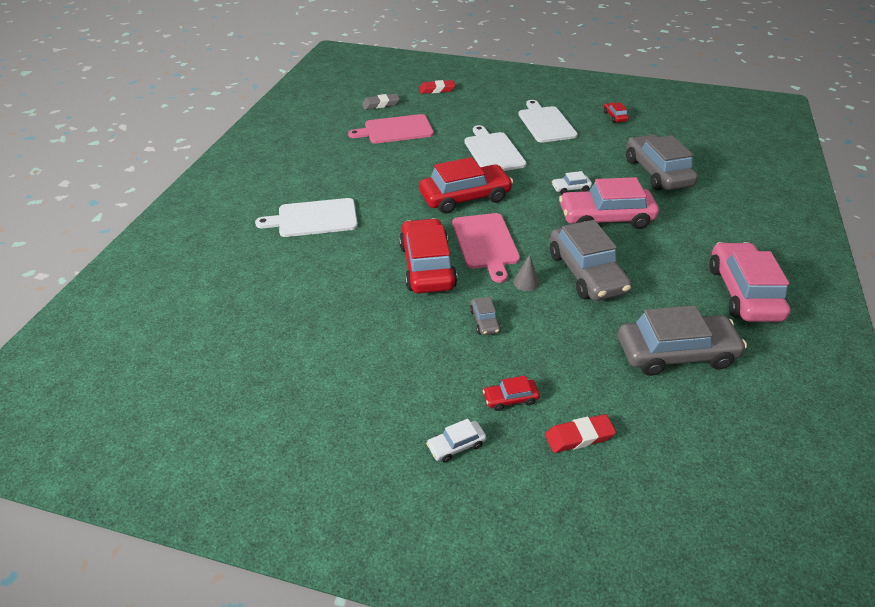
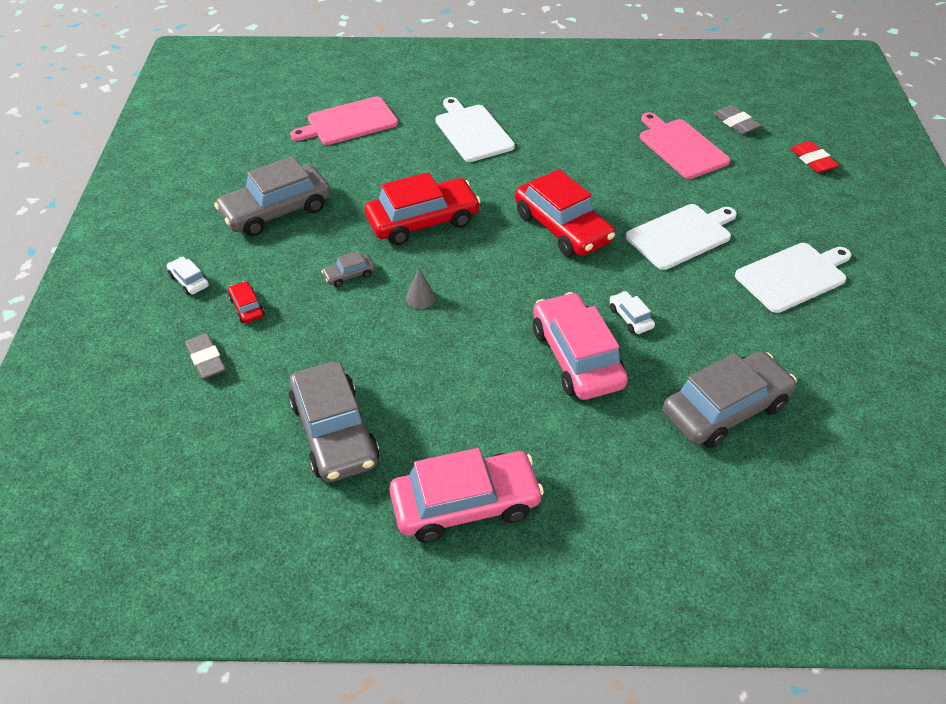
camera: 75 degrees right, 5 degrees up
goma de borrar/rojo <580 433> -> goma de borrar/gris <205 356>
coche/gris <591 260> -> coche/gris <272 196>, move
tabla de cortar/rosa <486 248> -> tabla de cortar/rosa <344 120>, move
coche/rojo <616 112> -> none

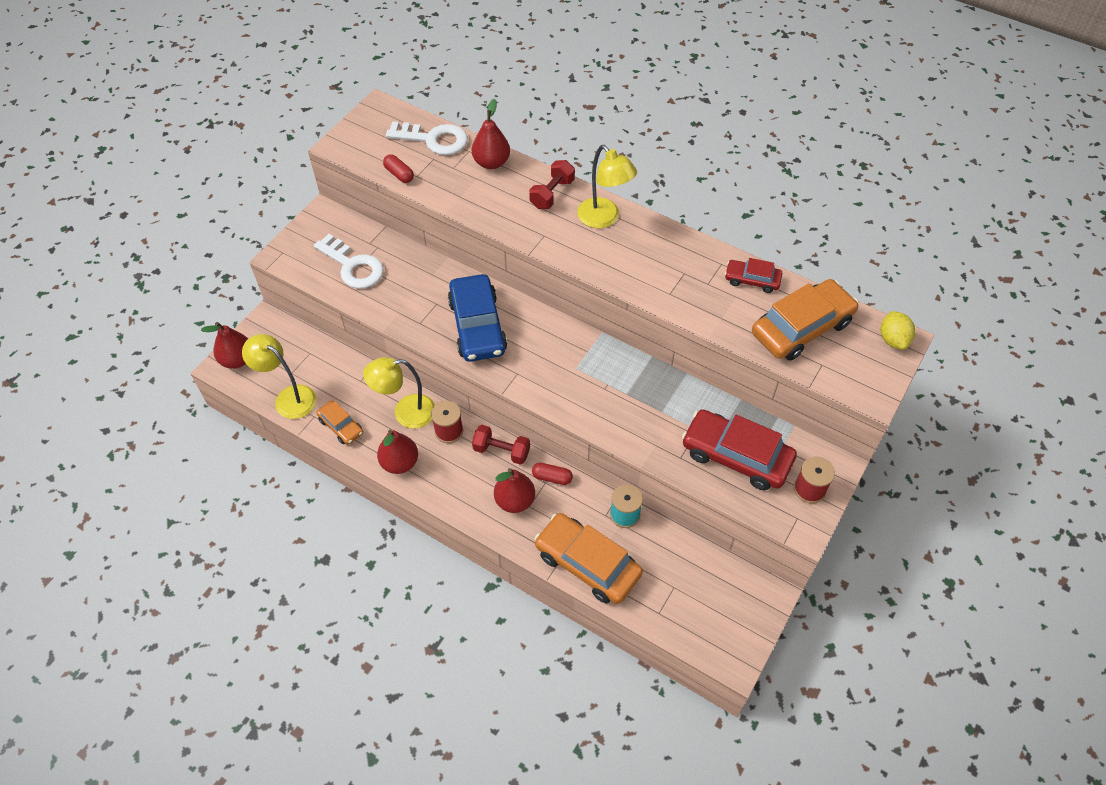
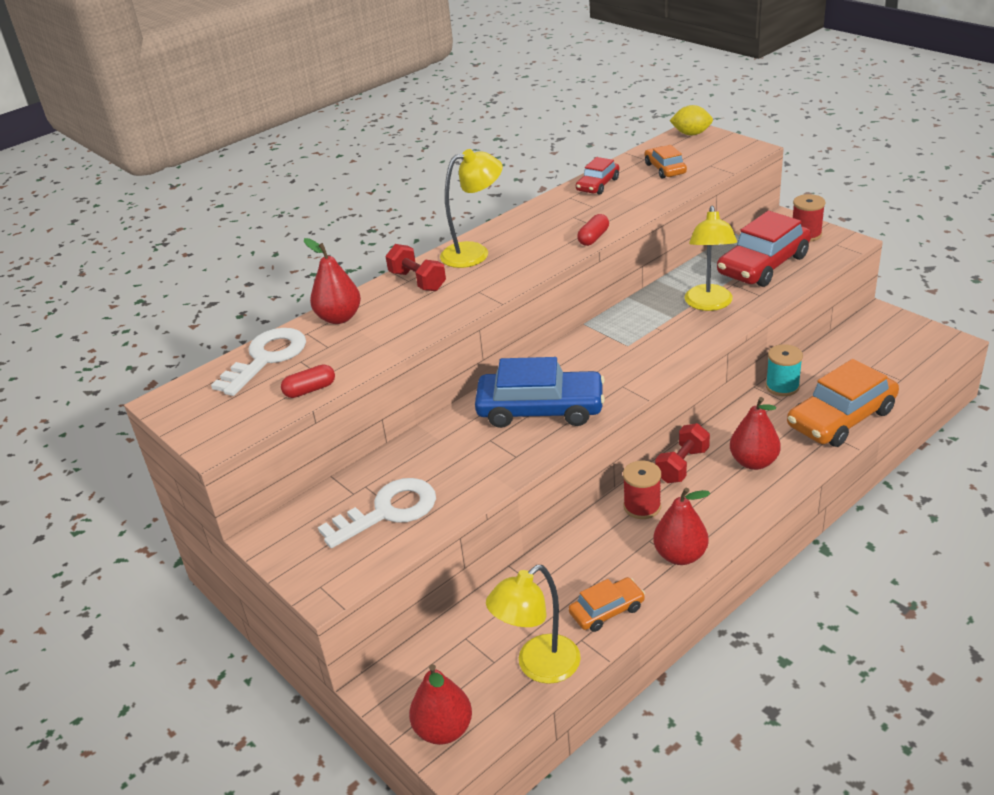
camera: 70 degrees left, 20 degrees down
cápsula/rojo <552 474> -> cápsula/rojo <593 230>, move
coche/naranja <805 319> -> coche/naranja <666 162>, x0.53
lámpara/amarillo <399 393> -> lámpara/amarillo <711 258>, move

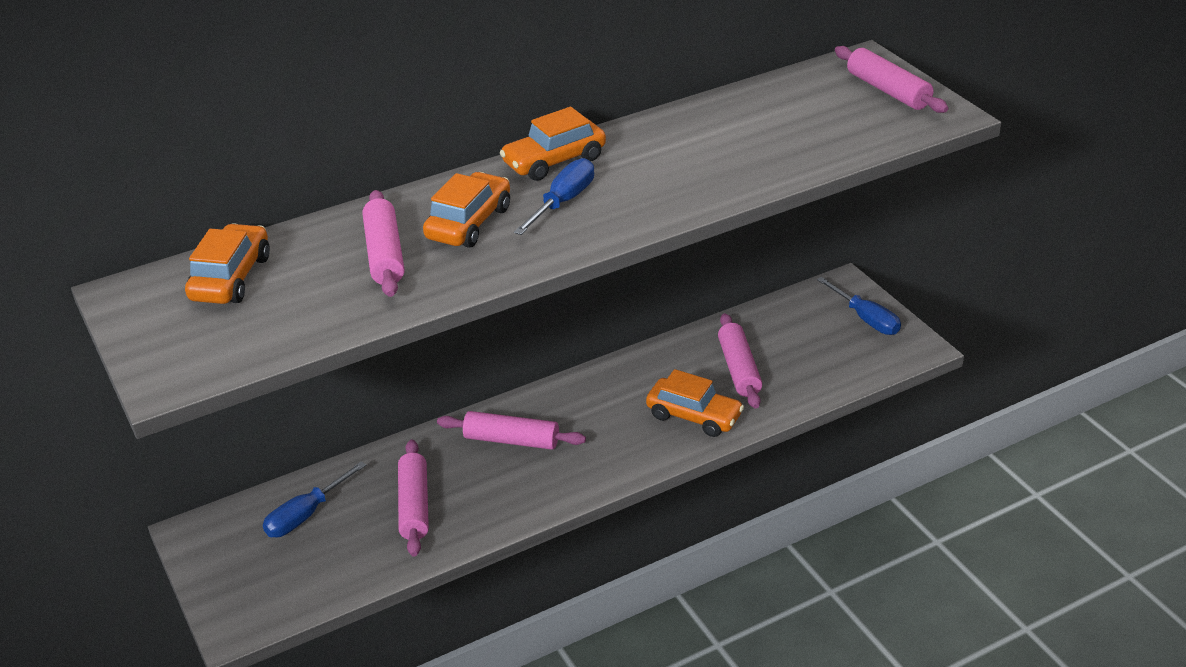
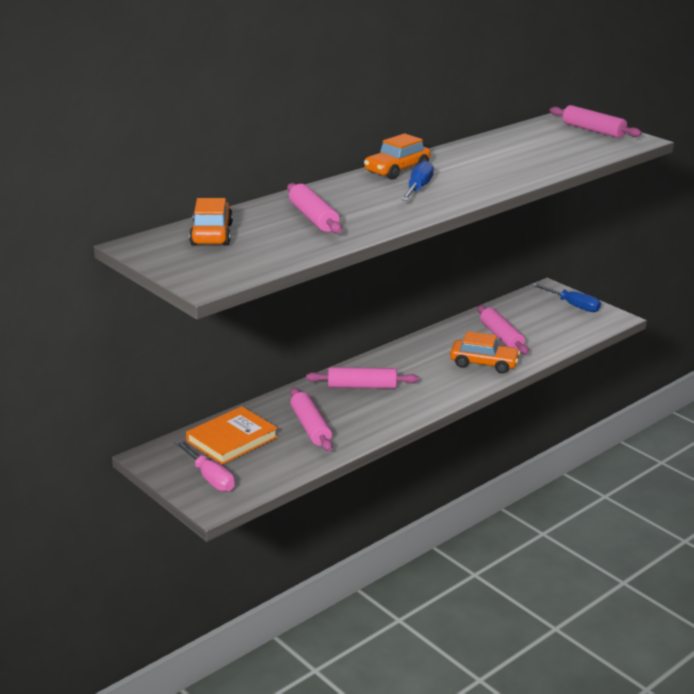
camera: 15 degrees left, 10 degrees down
none -> destornillador/rosa <204 466>
destornillador/azul <314 499> -> libro/naranja <232 435>
coche/naranja <466 210> -> none

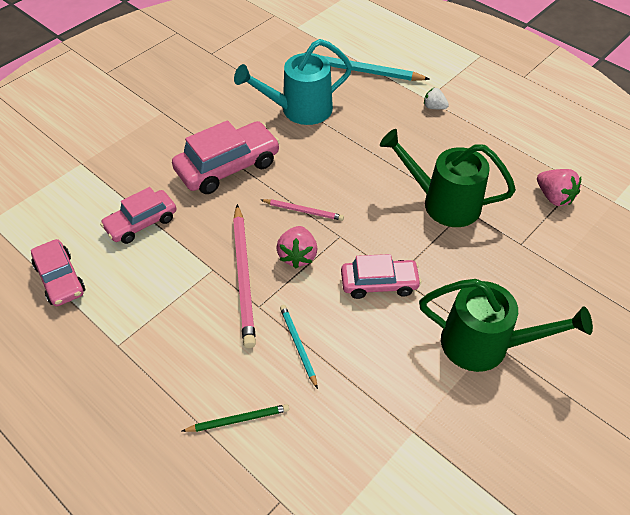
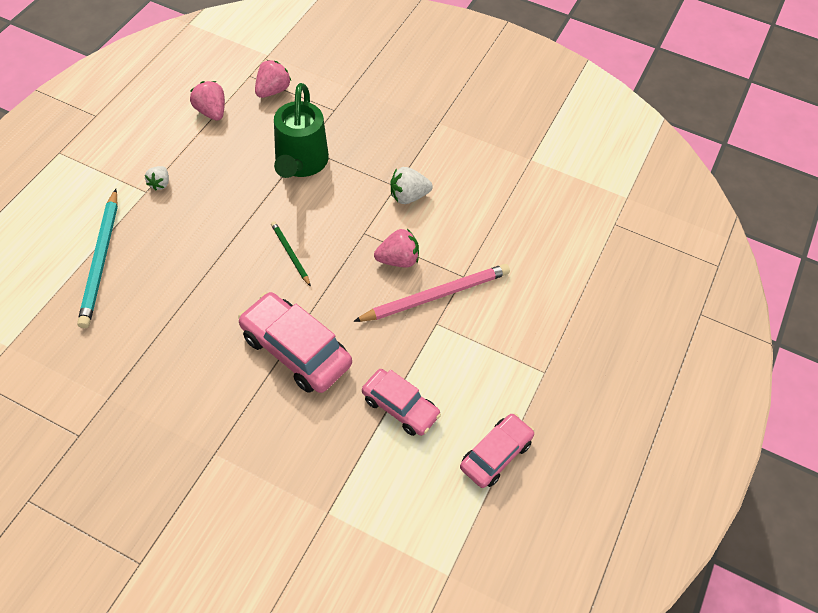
camera: 110 degrees left, 5 degrees up
none -> fresa/rosa <207 101>
lápiz/verde <235 418> -> lápiz/verde <291 254>, move
coche/rosa <381 276> -> fresa/blanco <411 185>
regadera/turquesa <293 82> -> none
lápiz/rosa <302 210> -> none
lápiz/turquesa <299 347> -> none
regadera/verde <506 325> -> none

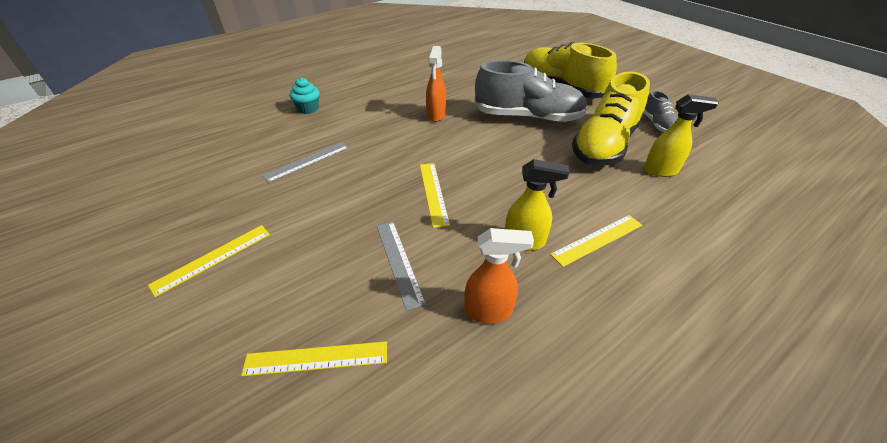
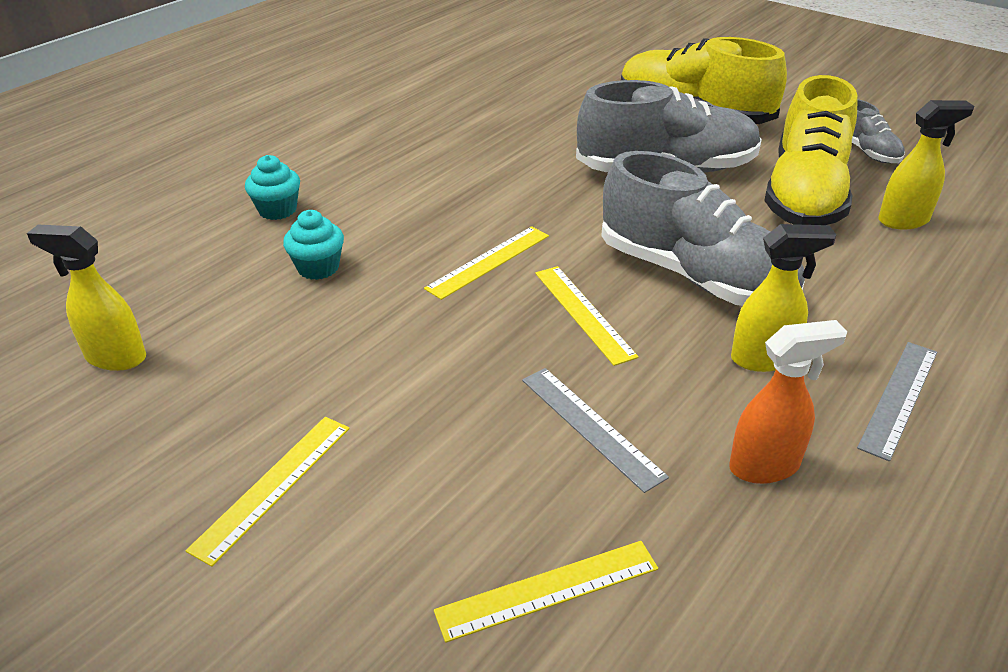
camera: 15 degrees left, 5 degrees down
none -> pulverizador/amarillo <86 298>
none -> magdalena/turquesa <313 245>
regla/amarillo <596 241> -> regla/amarillo <486 263>, move
none -> zapato/gris <703 228>
regla/gris <305 162> -> regla/gris <897 401>, move
pulverizador/naranja <436 84> -> none

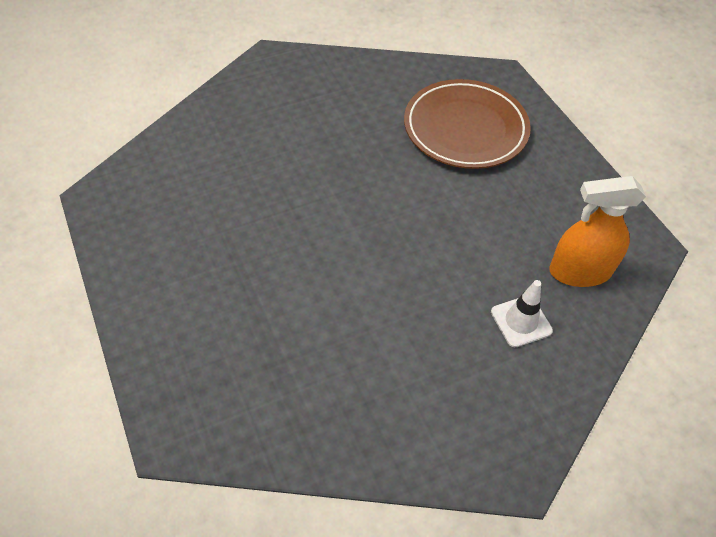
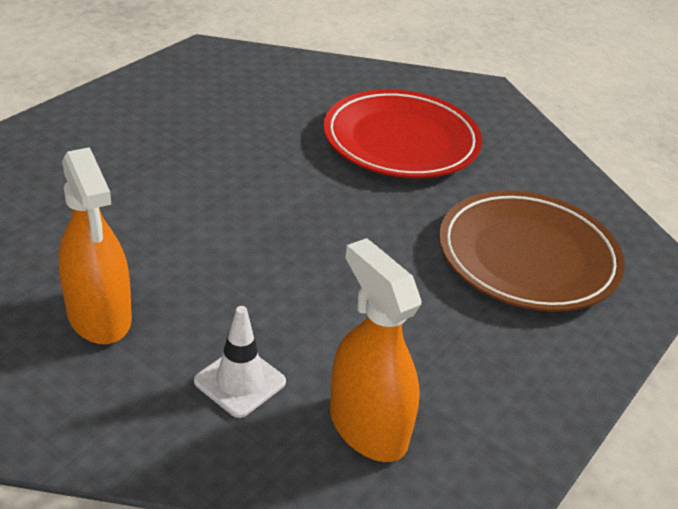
camera: 60 degrees right, 15 degrees down
none -> pulverizador/naranja <95 245>
none -> plato/rojo <402 133>

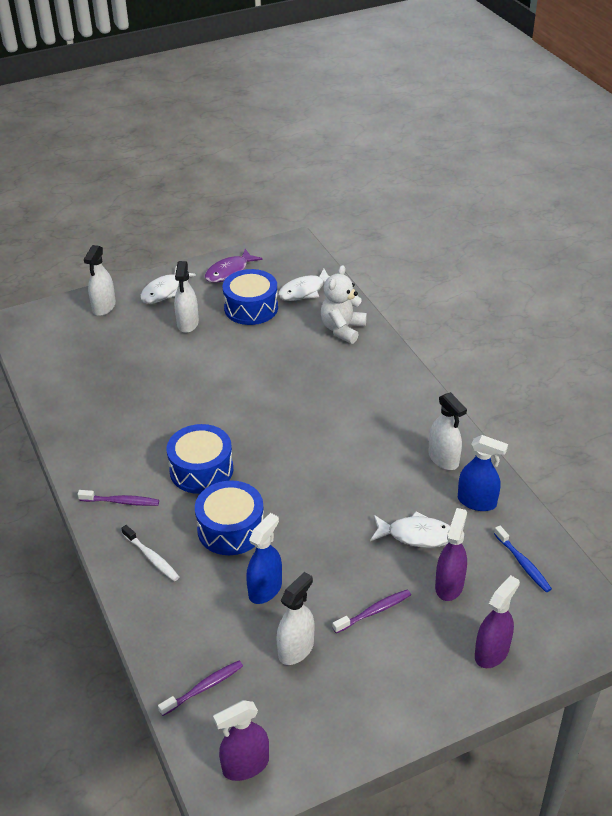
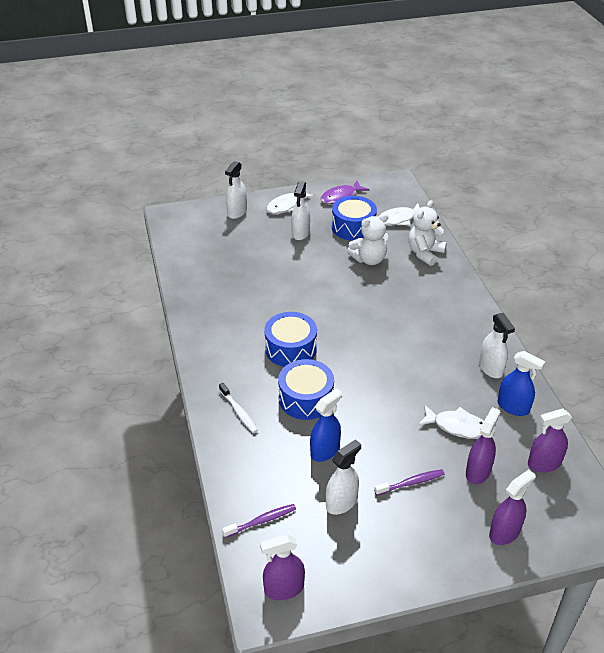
camera: 10 degrees right, 0 degrees up
none -> osito/blanco <367 239>
cepillo de dientes/azul <523 558> -> pulverizador/morado <550 441>
cepillo de dientes/morado <118 498> -> none

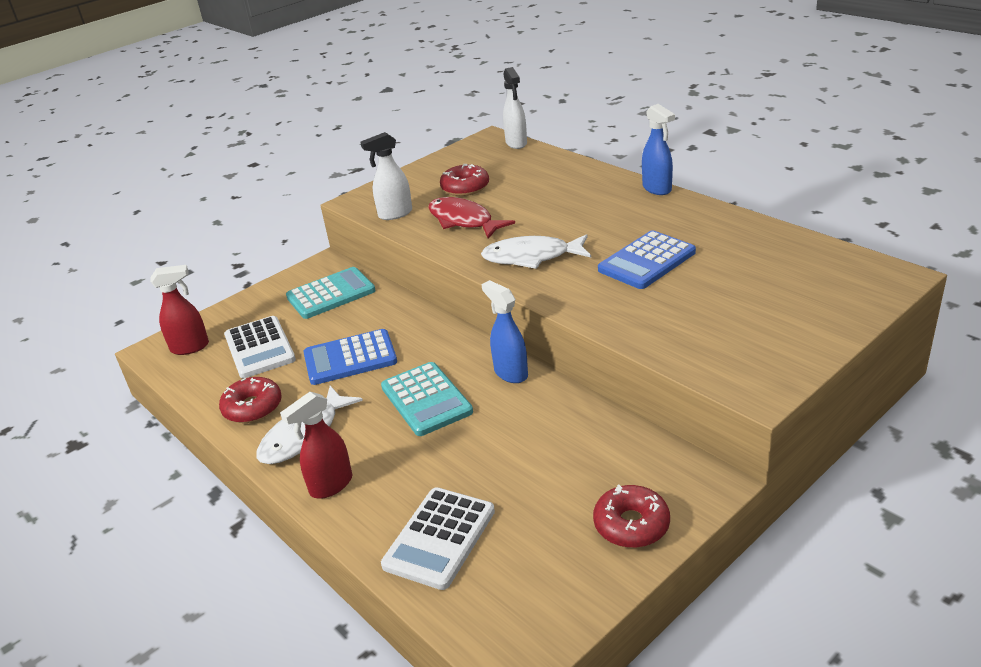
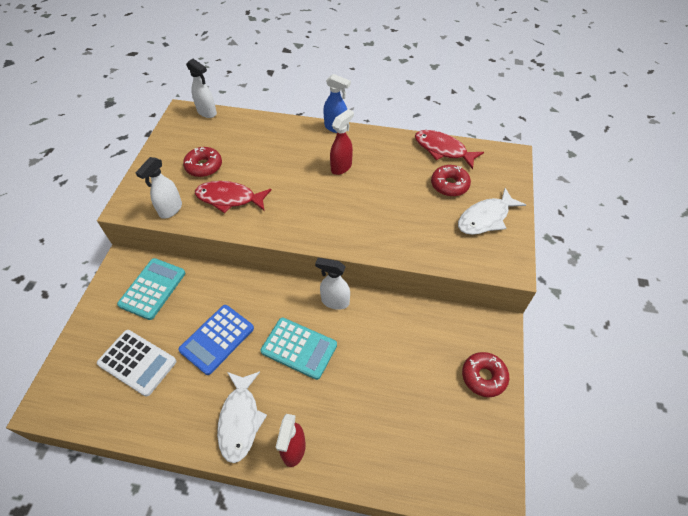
camera: 40 degrees left, 20 degrees up
pulverizador/azul <504 331> -> pulverizador/blanco <332 284>
pulverizador/rojo <179 310> -> pulverizador/rojo <342 142>, move
none -> pez/rojo <449 149>
rosquilla/rojo <250 400> -> rosquilla/rojo <451 181>, move
pez/blanco <536 251> -> pez/blanco <492 211>, move
calculadora/blanco <438 538> -> none
calculadora/azul <647 259> -> none

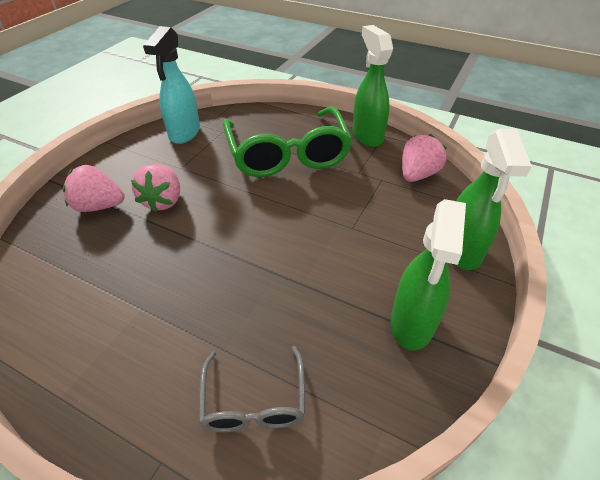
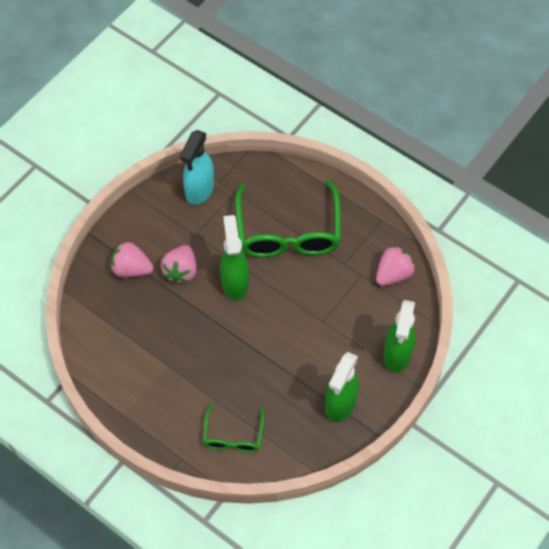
camera: 10 degrees right, 15 degrees up
gafas/gris <252 389> -> gafas/verde <233 427>
pulverizador/verde <372 86> -> pulverizador/verde <234 258>, move

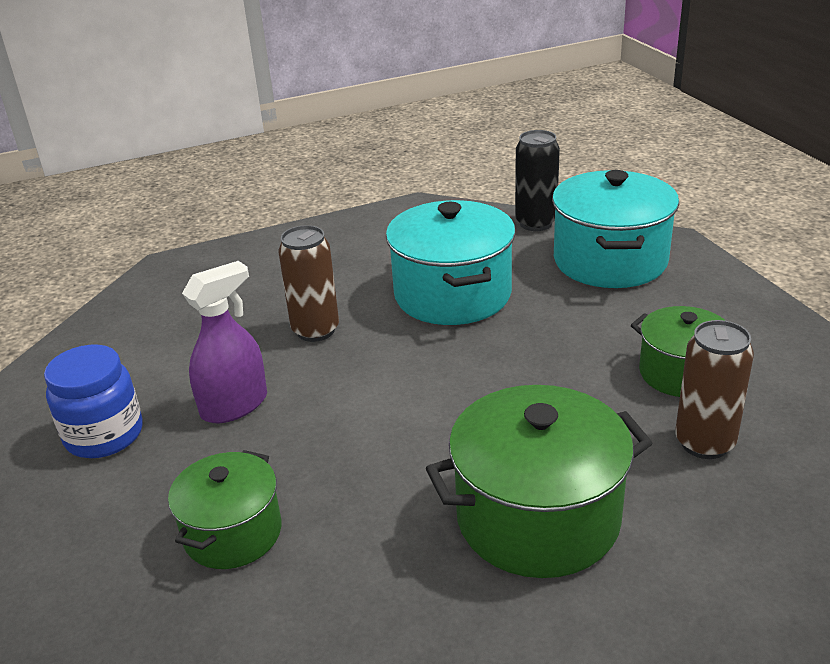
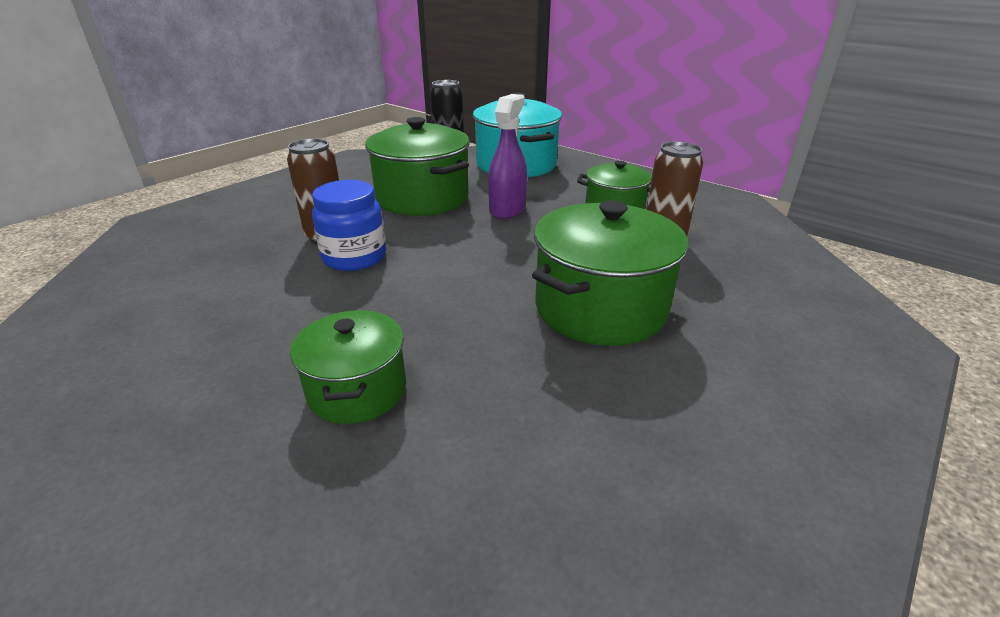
camera: 30 degrees left, 0 degrees up
tarro/azul <93 401> -> tarro/azul <349 225>, move
olla/turquesa <451 262> -> olla/verde <417 166>
pulverizador/morado <224 342> -> pulverizador/morado <507 156>, move

